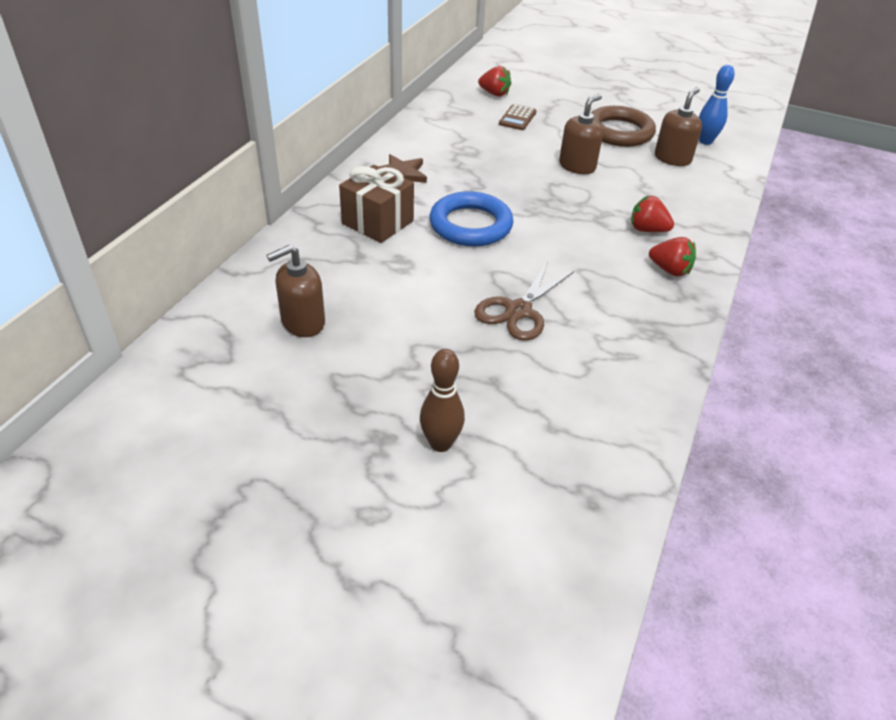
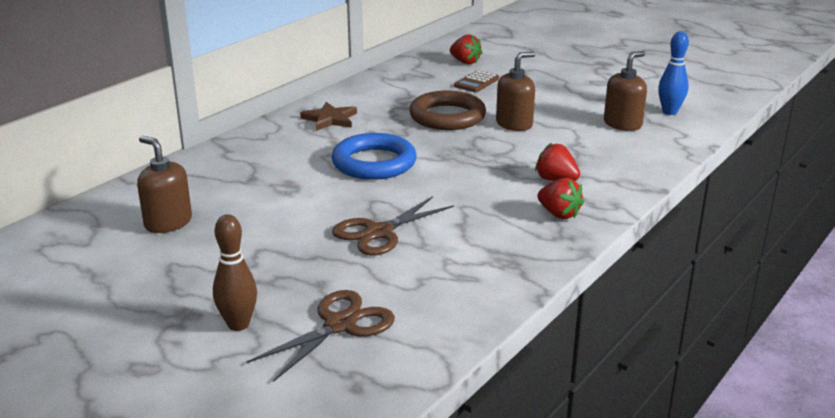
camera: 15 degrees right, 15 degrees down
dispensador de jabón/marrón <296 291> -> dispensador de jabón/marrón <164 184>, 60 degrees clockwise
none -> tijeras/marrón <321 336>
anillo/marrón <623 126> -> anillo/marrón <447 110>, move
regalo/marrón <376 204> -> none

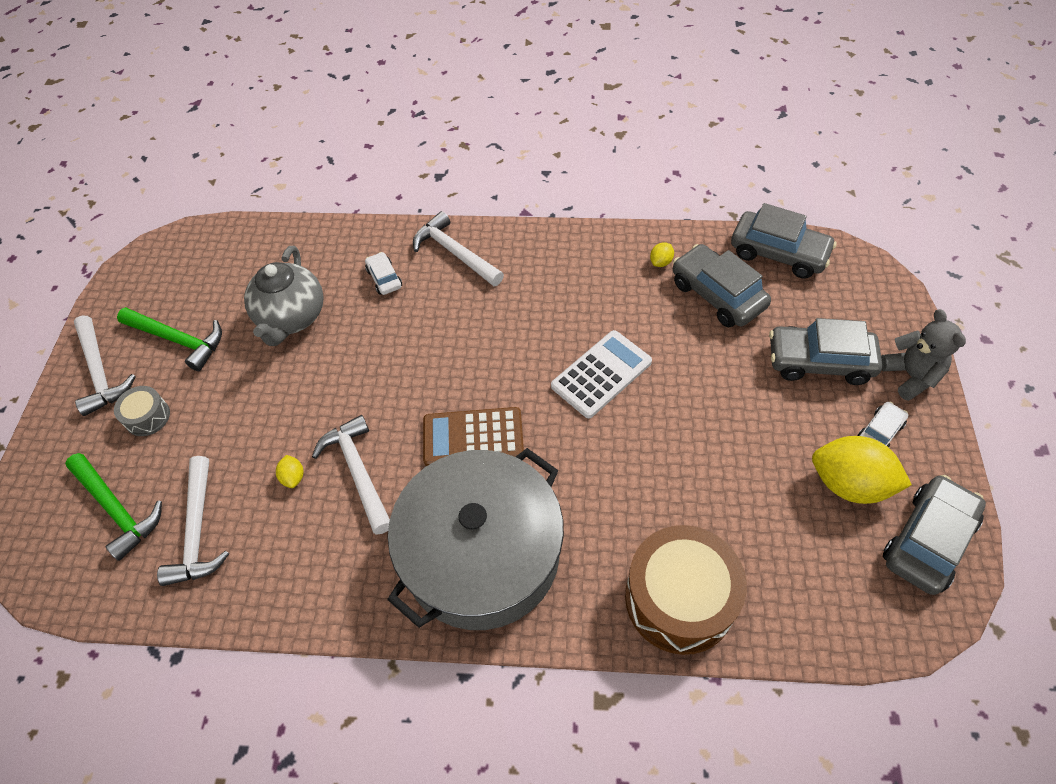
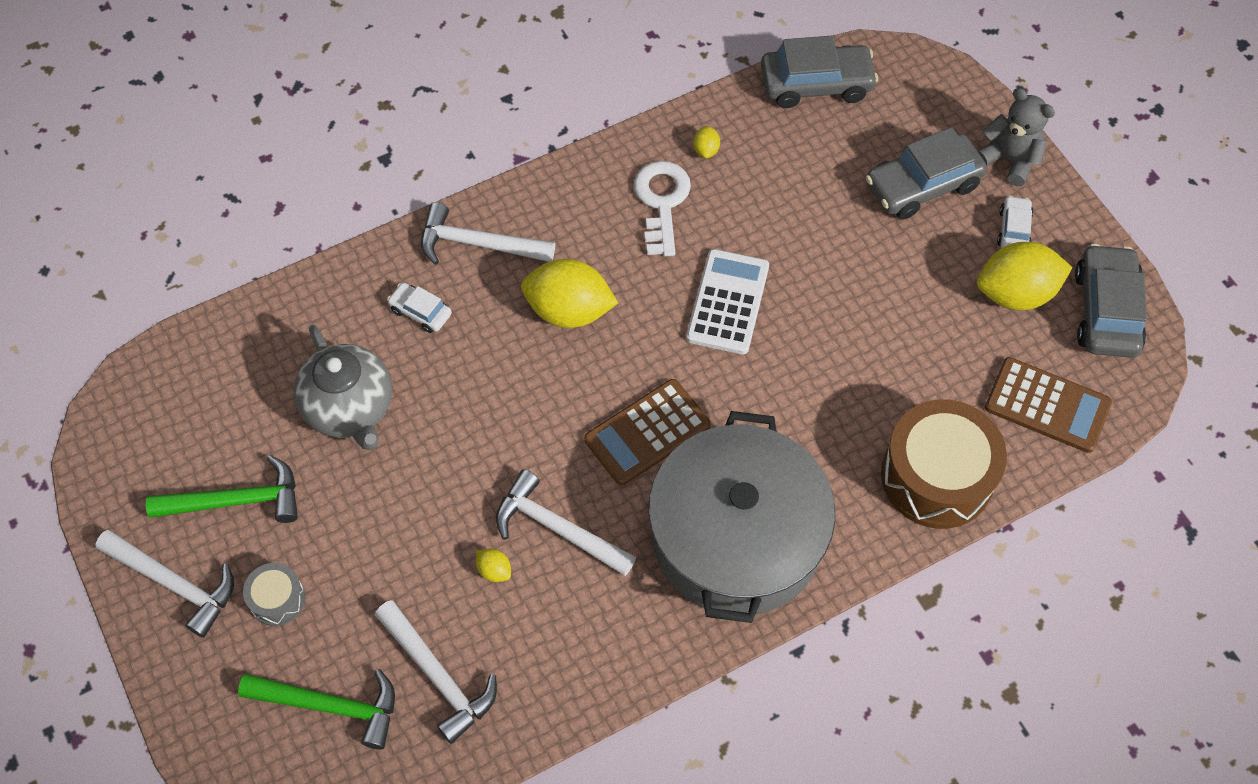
camera: 35 degrees left, 5 degrees up
none -> limón/amarillo <569 293>
none -> llave/blanco <662 208>
none -> calculadora/marrón <1048 405>
coche/gris <722 286> -> none

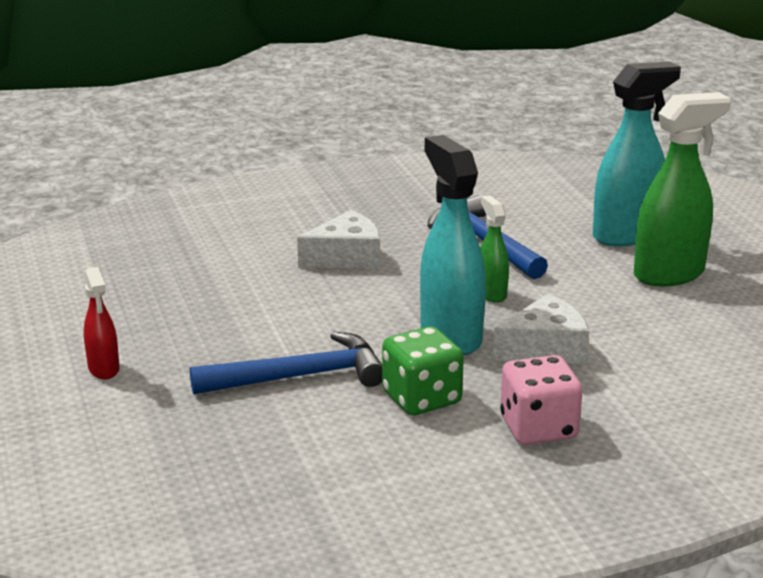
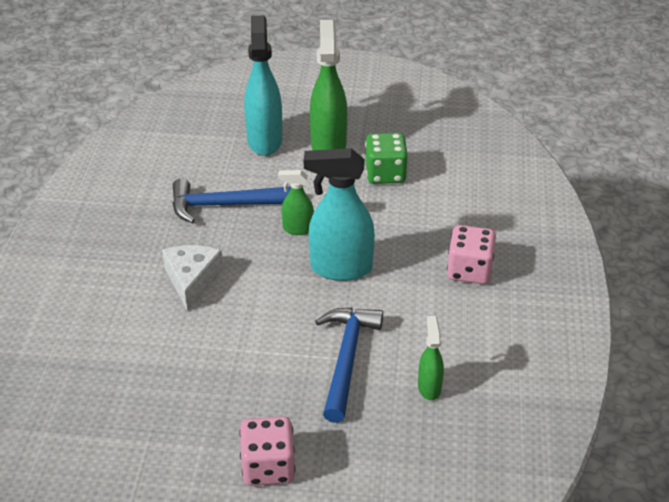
camera: 65 degrees left, 15 degrees up
pulverizador/rojo <101 323> -> dado/rosa <268 451>
dado/verde <423 371> -> dado/verde <386 158>, move
none -> pulverizador/verde <431 358>
queso/blanco <541 328> -> none

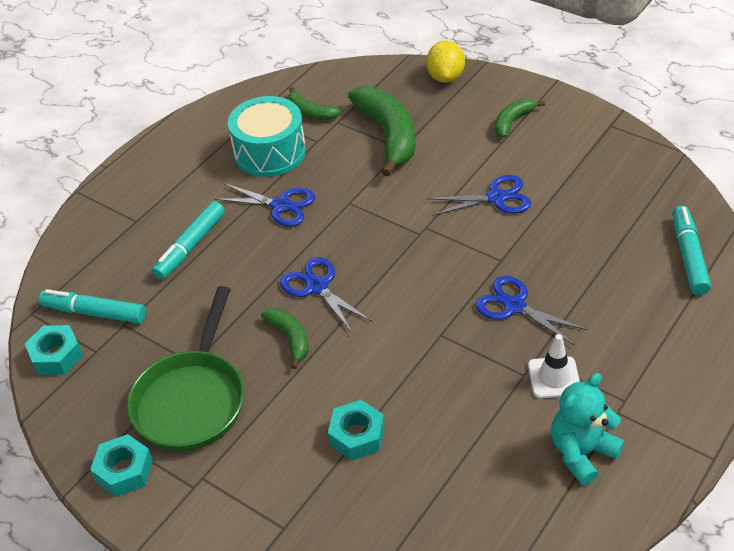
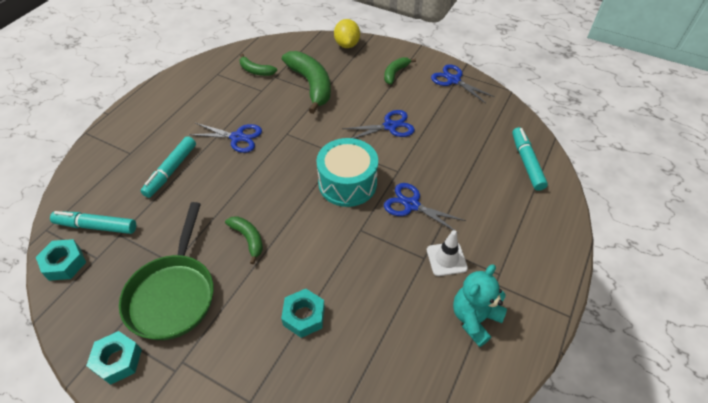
camera: 10 degrees left, 5 degrees up
tambor/turquesa <267 136> -> tambor/turquesa <347 172>, move
tijeras/azul <326 295> -> tijeras/azul <463 83>, move

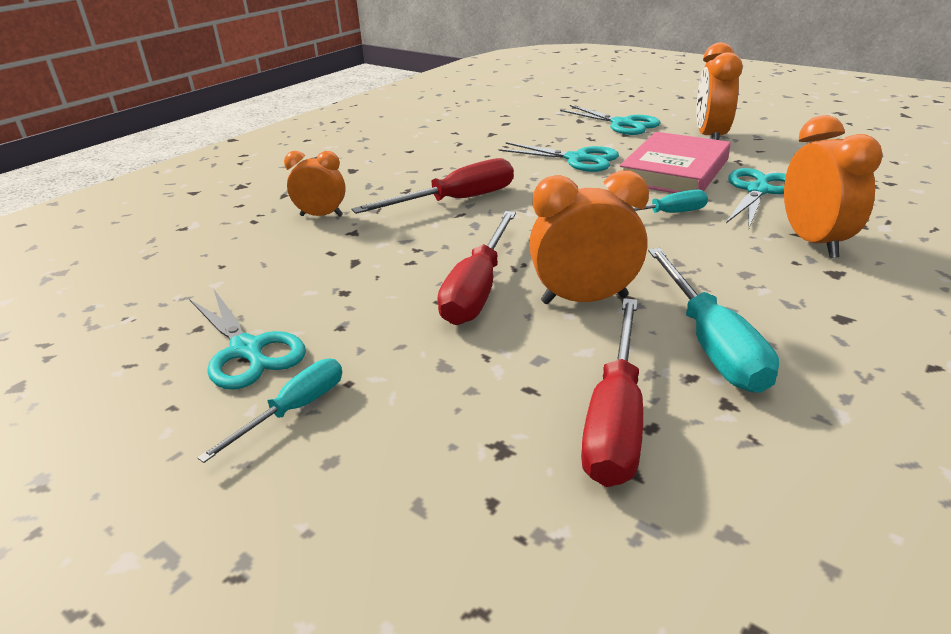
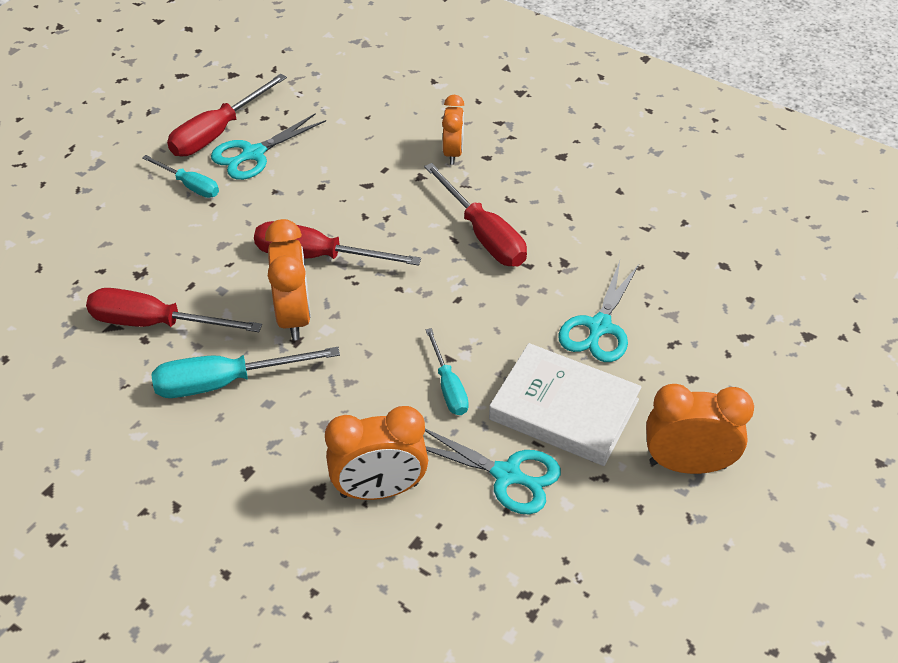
camera: 85 degrees right, 15 degrees up
none -> destornillador/rojo <227 115>
libro/rosa <675 162> -> libro/blanco <565 404>
tijeras/turquesa <610 120> -> none

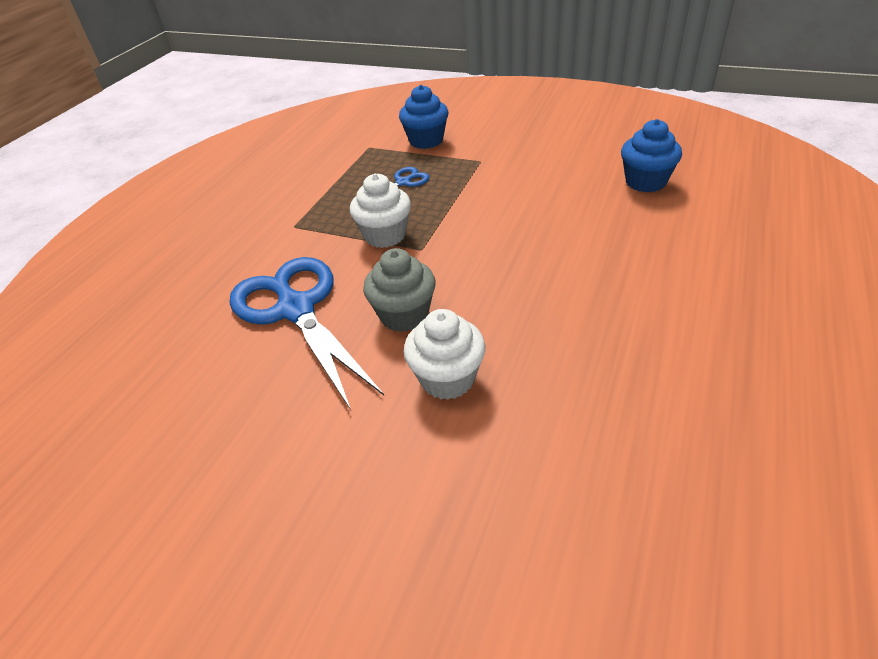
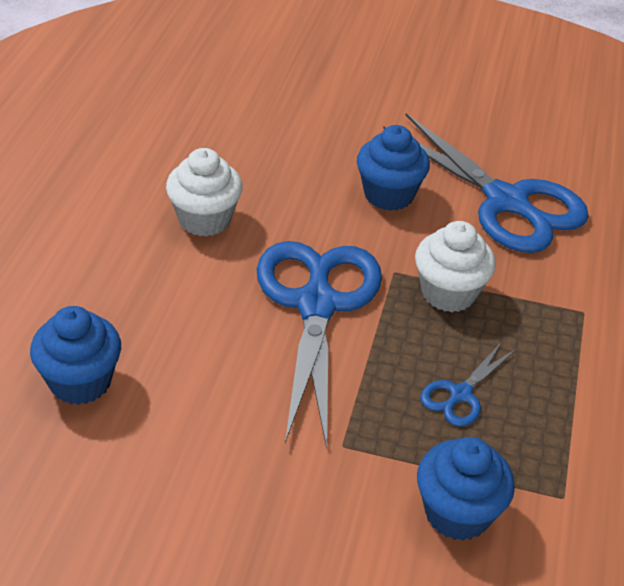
camera: 165 degrees right, 0 degrees up
magdalena/blanco <444 354> -> magdalena/blanco <204 192>, move
none -> tijeras/azul <319 345>
magdalena/gris <399 290> -> magdalena/azul <393 168>

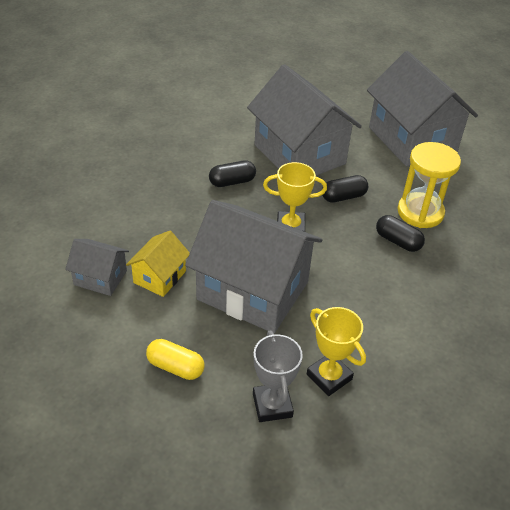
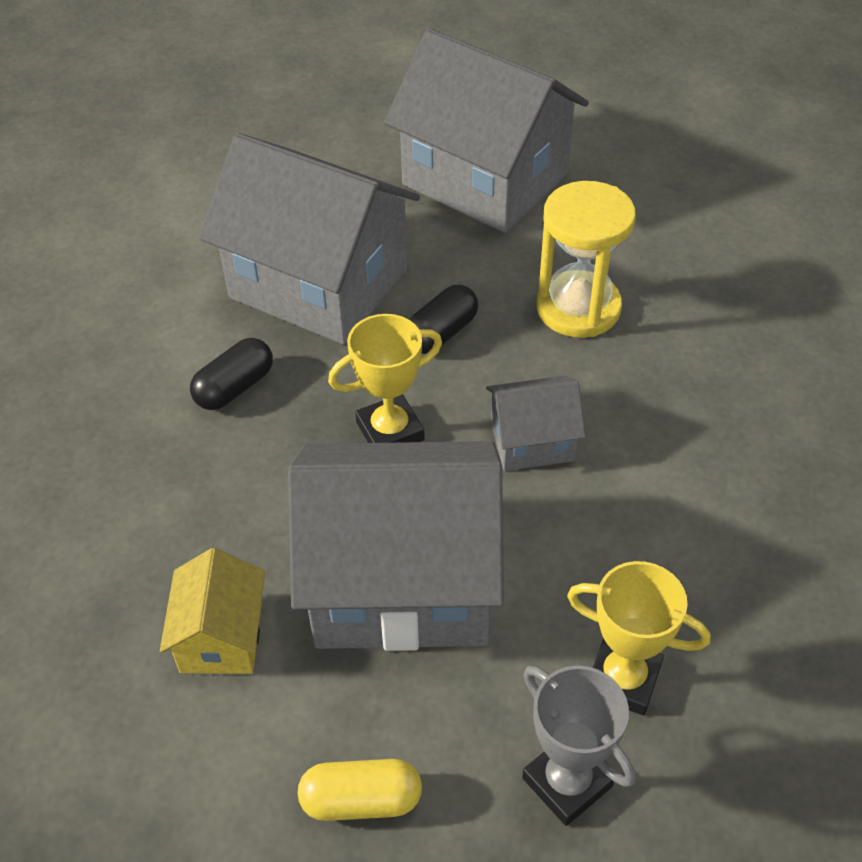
camera: 25 degrees left, 5 degrees up
casa/gris <97 267> -> casa/gris <536 423>, move
cápsula/negro <400 233> -> none

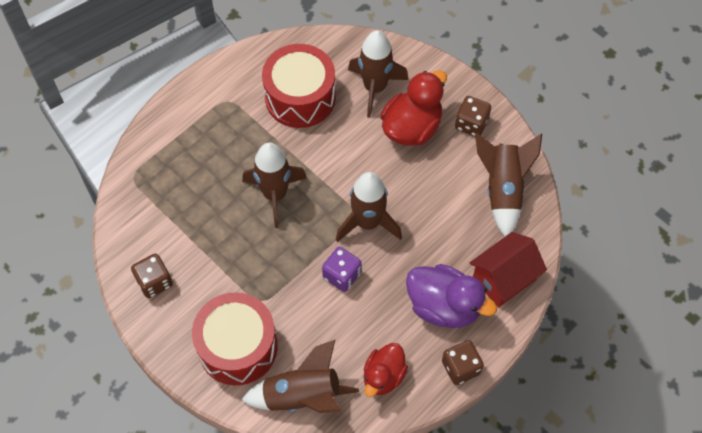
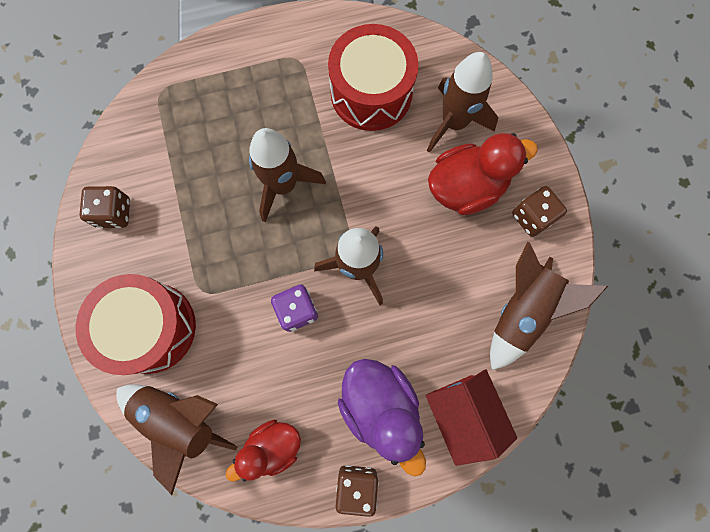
camera: 30 degrees right, 15 degrees up
casa/rojo <508 270> -> casa/rojo <471 417>, 75 degrees clockwise

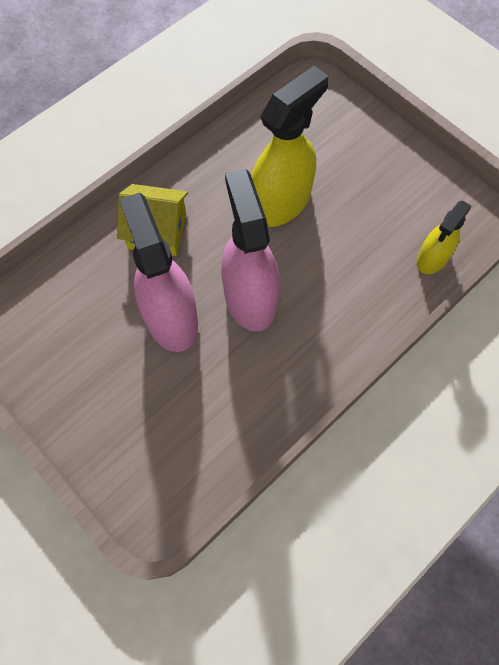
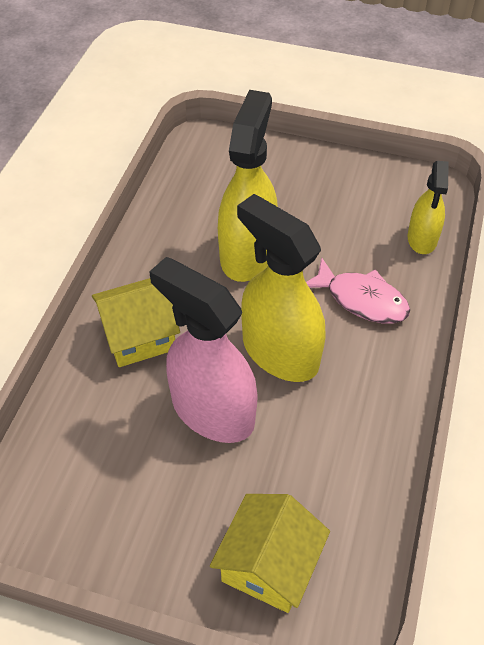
camera: 30 degrees left, 15 degrees down
none -> casa/amarillo <270 553>
pulverizador/rosa <250 249> -> pulverizador/amarillo <281 288>
none -> pez/rosa <358 290>

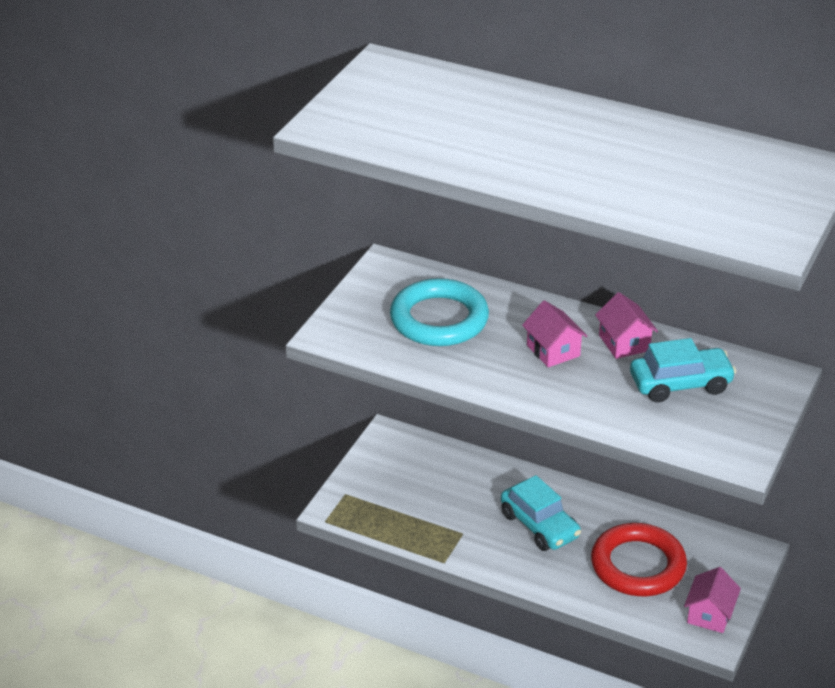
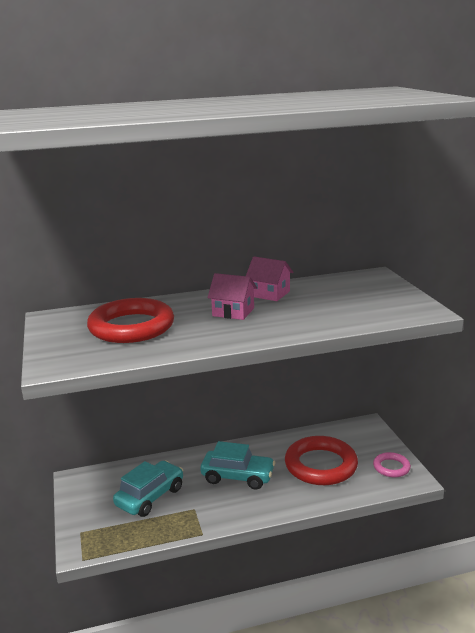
camera: 40 degrees left, 15 degrees down
anillo/turquesa <439 312> -> anillo/rojo <130 320>
coche/turquesa <683 370> -> coche/turquesa <148 489>, move
casa/rosa <712 600> -> anillo/rosa <392 464>

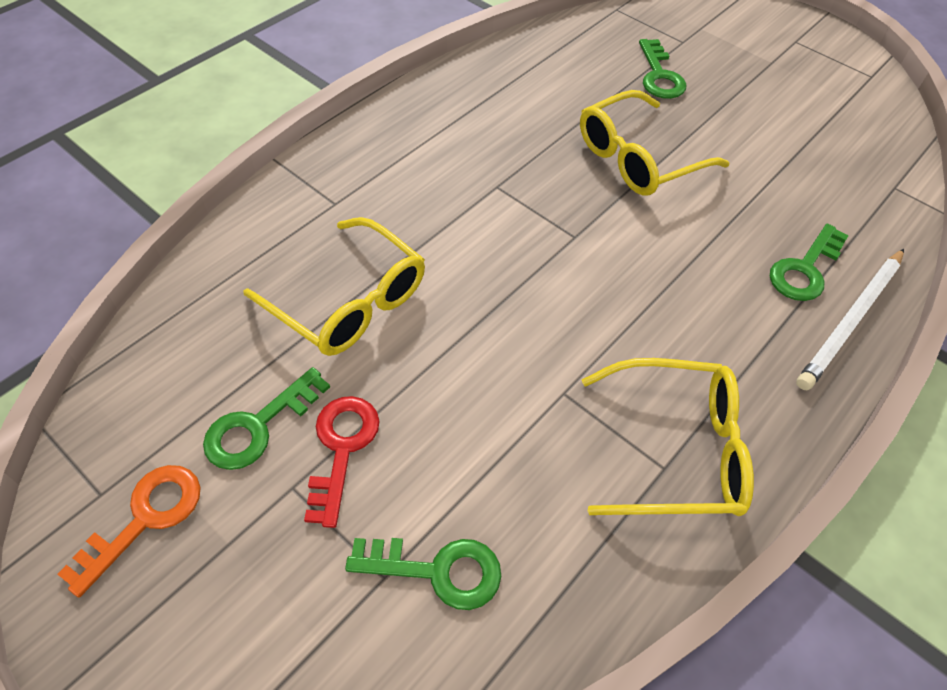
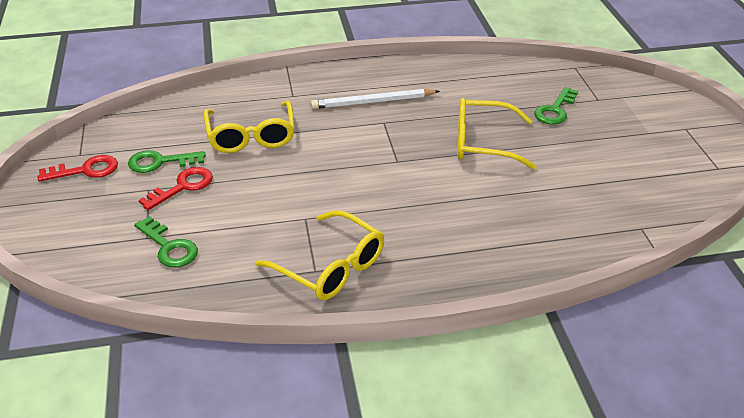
camera: 40 degrees right, 15 degrees down
llave/naranja <129 531> -> llave/rojo <77 168>
lápiz/blanco <850 319> -> lápiz/blanco <375 99>, move
llave/verde <809 262> -> none

